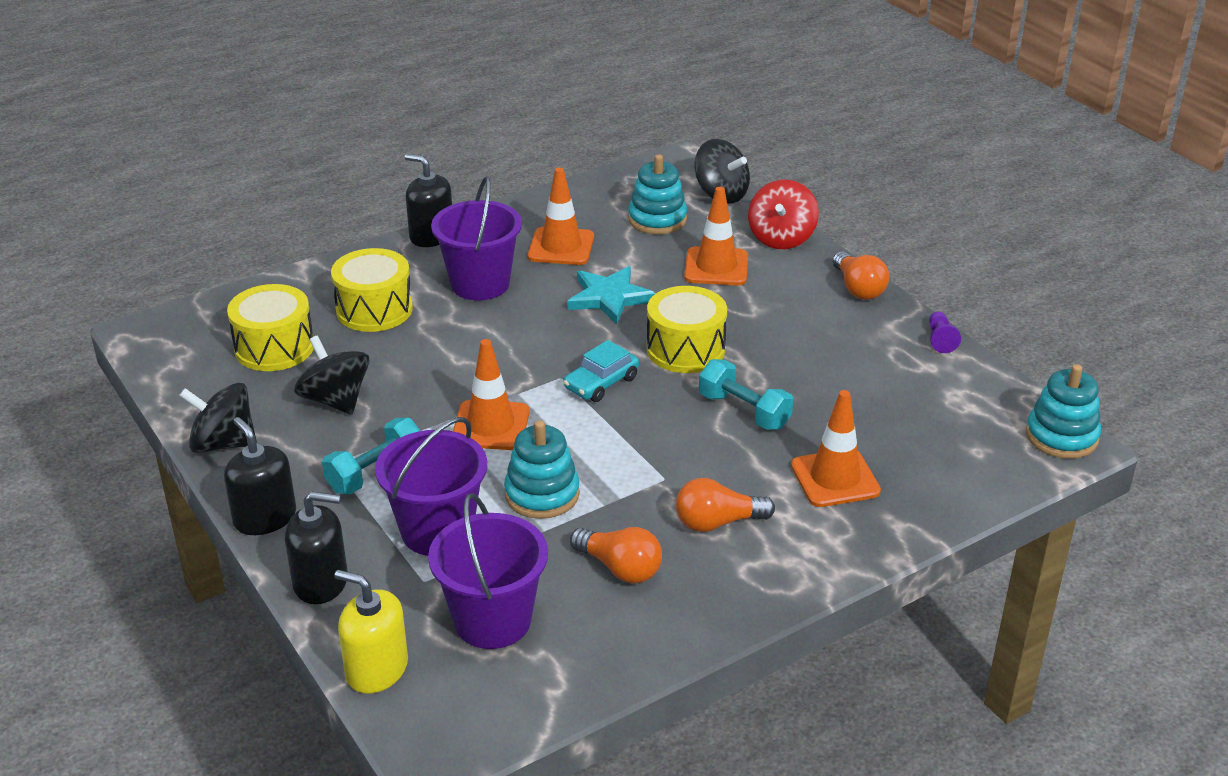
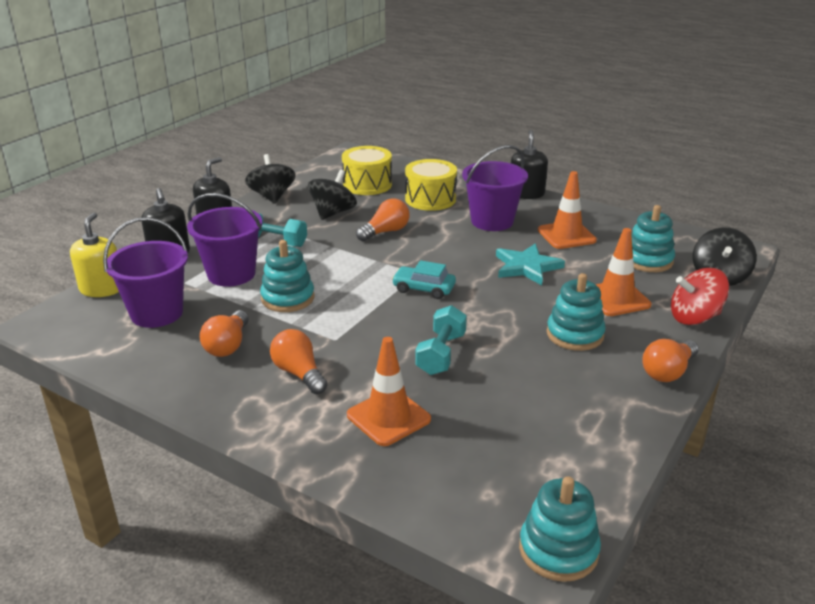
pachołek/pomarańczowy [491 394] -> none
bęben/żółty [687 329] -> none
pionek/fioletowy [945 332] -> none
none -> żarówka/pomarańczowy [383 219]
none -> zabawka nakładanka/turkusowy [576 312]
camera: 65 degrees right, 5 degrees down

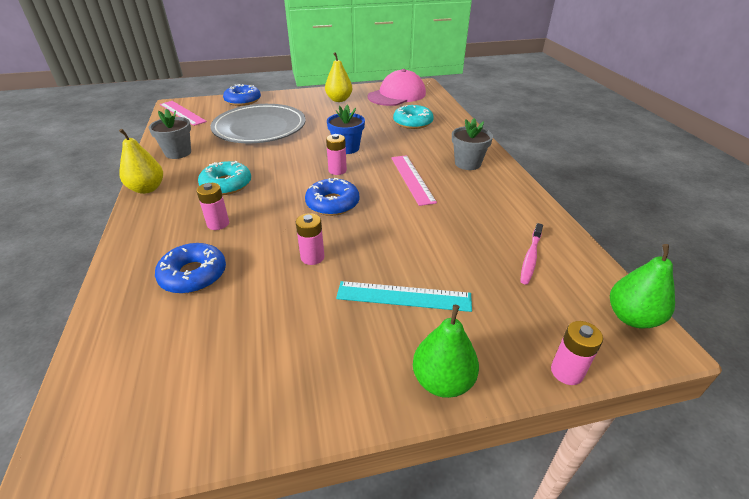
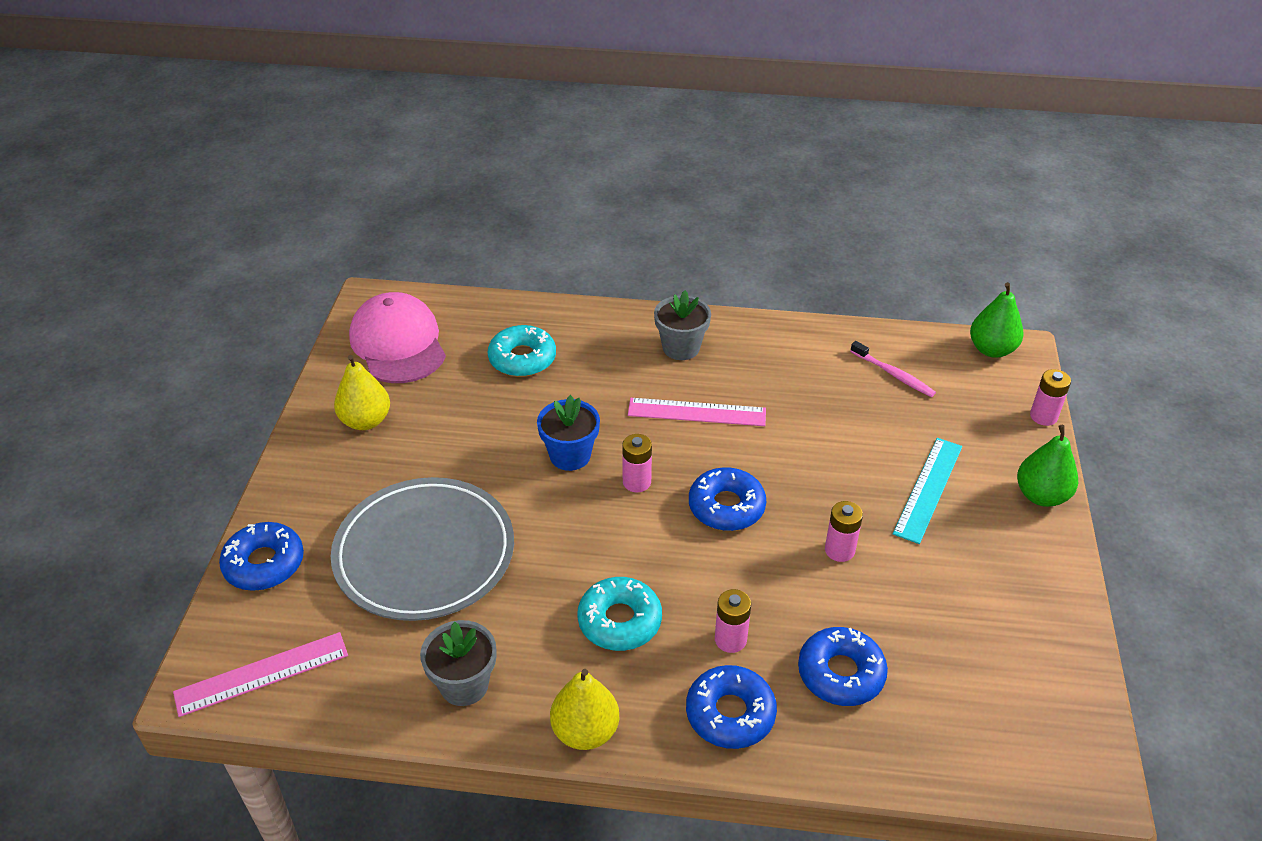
none -> donut/niebieski [731 707]
camera: 70 degrees left, 5 degrees up

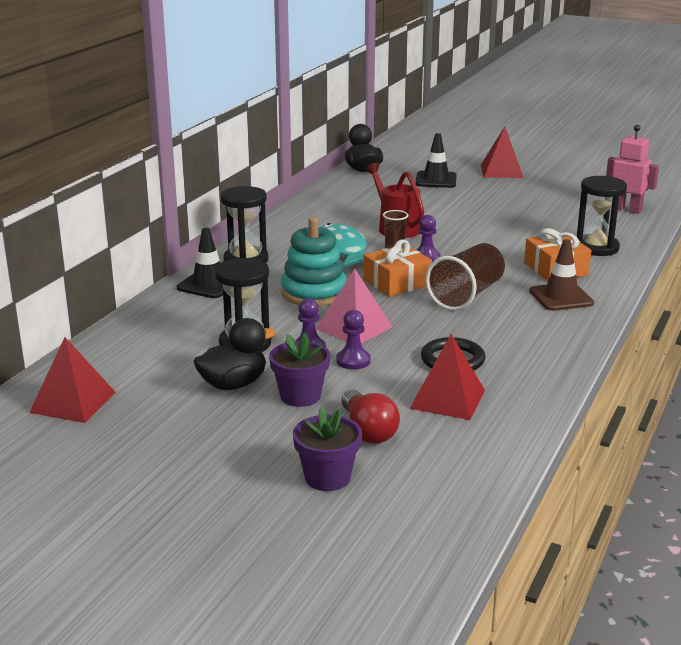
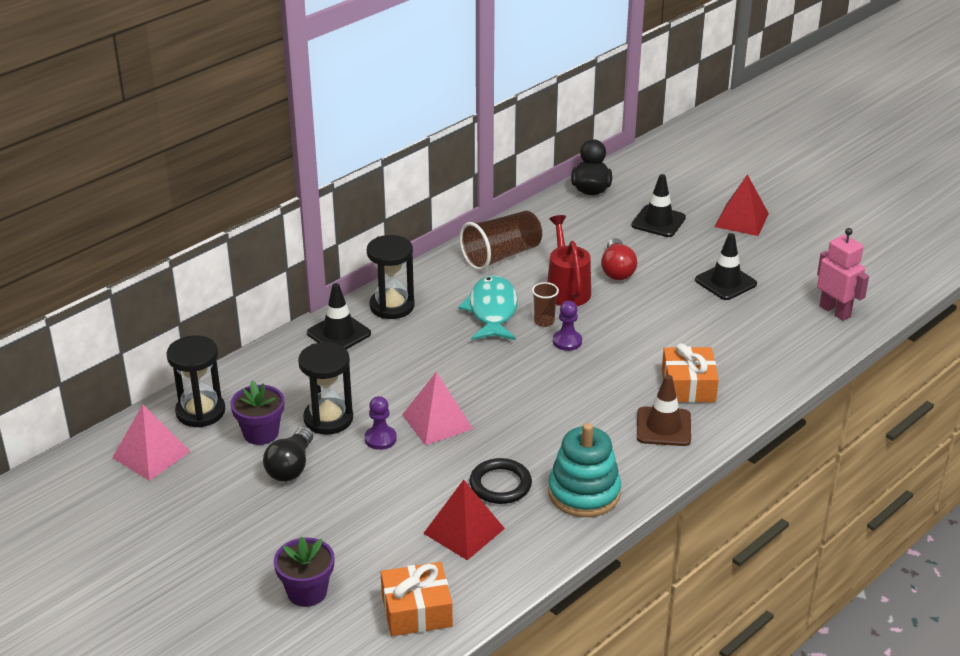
pionek/fioletowy [353 339] -> none
none -> pachołek/czarny [726 266]
doniczka/fioletowy [299 369] -> doniczka/fioletowy [257 412], move
zabawka nakładanka/turkusowy [314 262] -> zabawka nakładanka/turkusowy [584 470], move
żarówka/czerwony [370 417] -> żarówka/czerwony [619 259], move
prezent/pomarańczowy [397 268] -> prezent/pomarańczowy [417 599], move
szklanka/brązowy [465 277] -> szklanka/brązowy [500 241], move
klepsydra/czarny [602 216] -> klepsydra/czarny [195 381], move
kaczka/czarny [234 354] -> żarówka/czarny [288 454]
piramida/czerwony [72 380] -> piramida/różowy [151 442]
camera: 20 degrees right, 10 degrees up

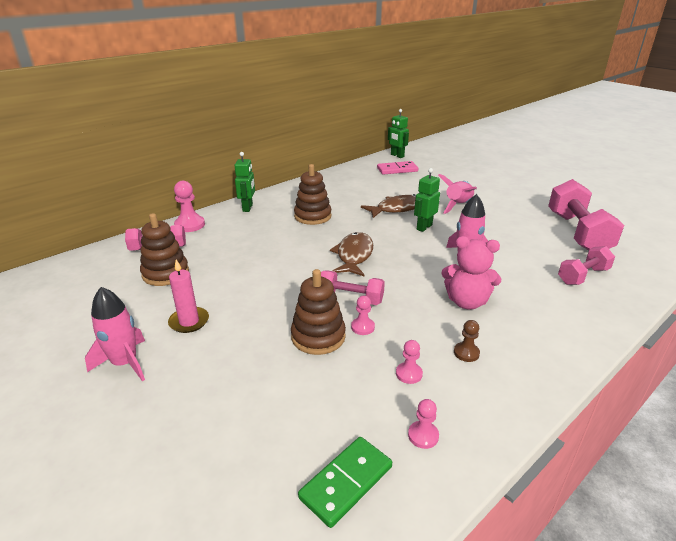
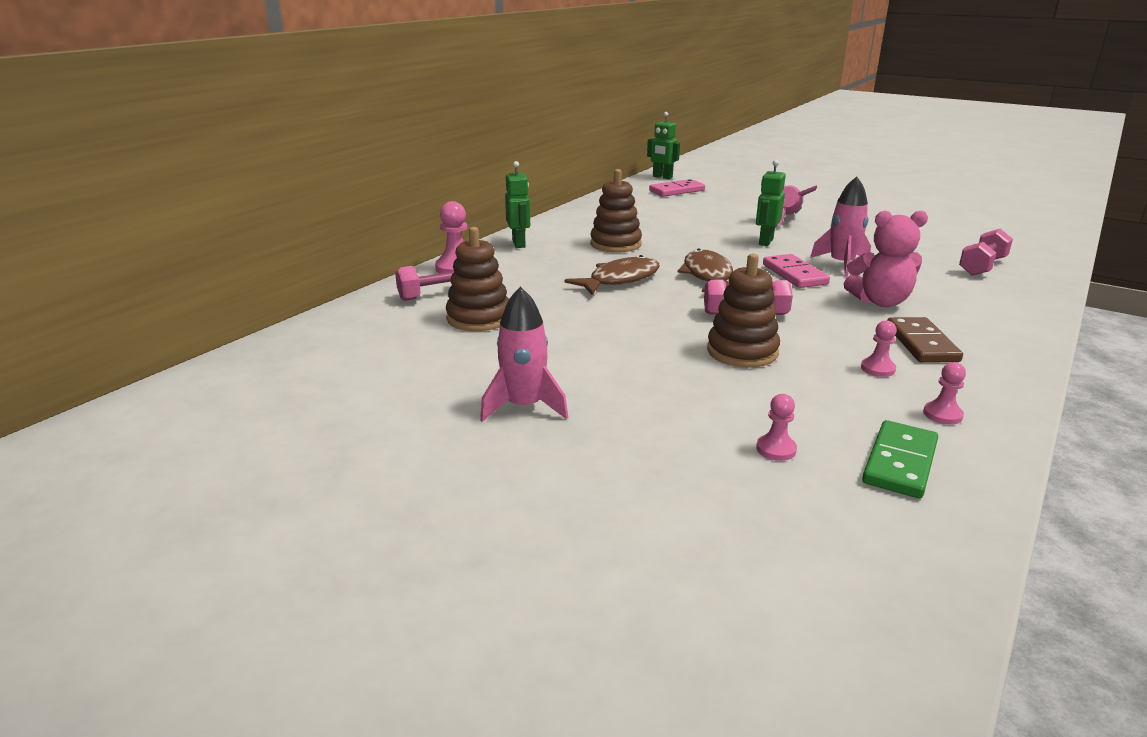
świeca/różowy [188 296] -> none
hantel/różowy [586 214] -> none
none -> kostka domina/różowy [796 271]
pionek/różowy [363 315] -> pionek/różowy [776 427], move
ryba/brązowy [388 206] -> ryba/brązowy [612 275], move
pionek/brązowy [467 341] -> kostka domina/brązowy [925 340]
camera: 15 degrees left, 5 degrees down

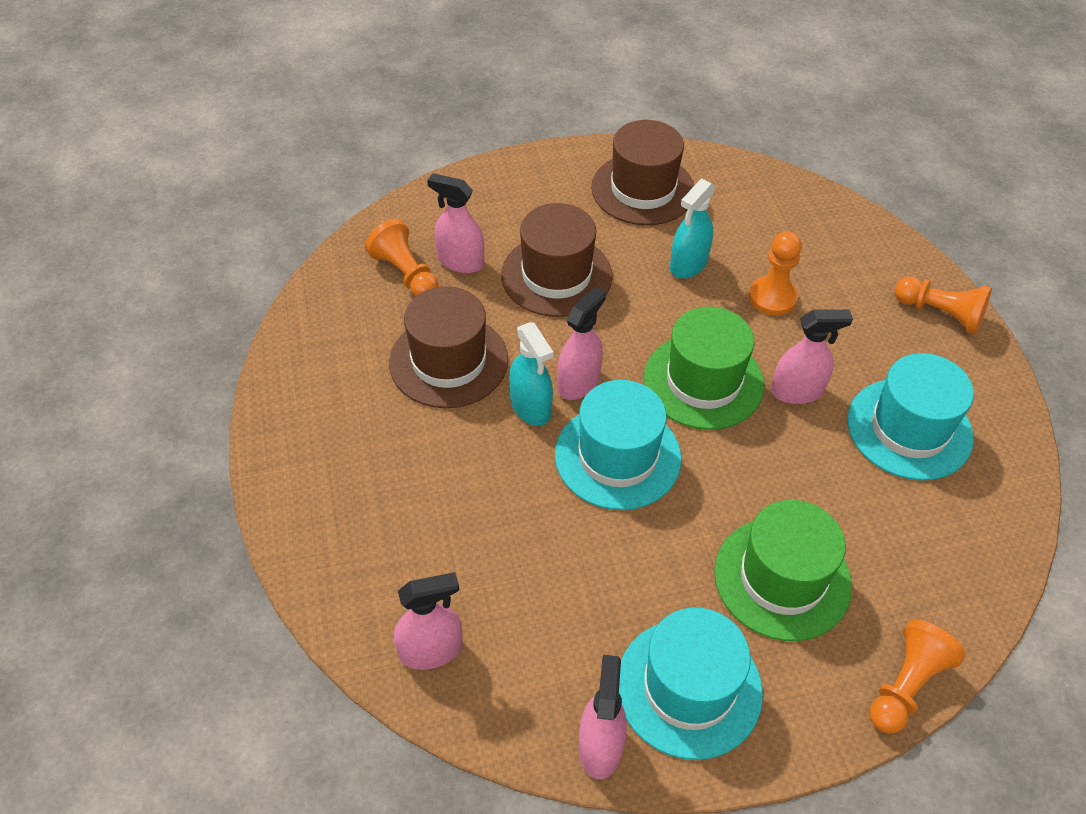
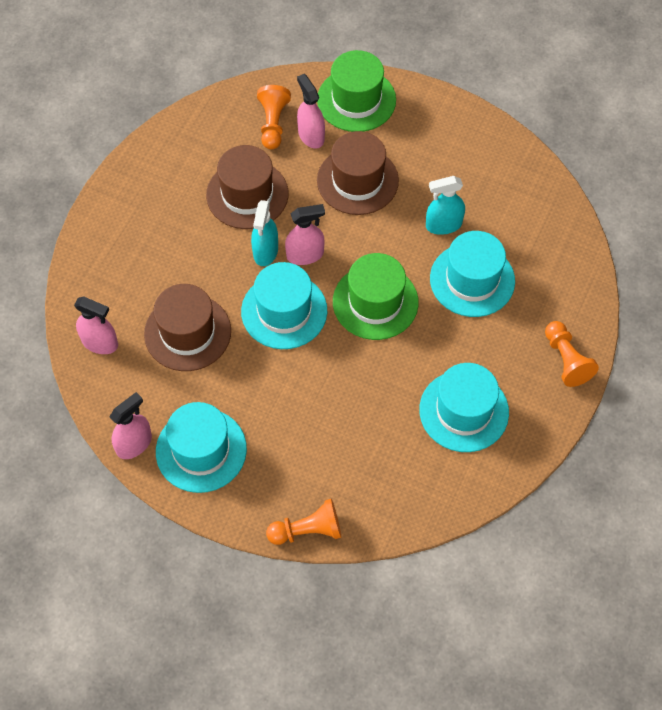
spryskiwacz/różowy [812 356] -> none
kapelusz/brązowy [643 172] -> kapelusz/brązowy [187 327], move
kapelusz/zielony [783 570] -> kapelusz/zielony [356 91], move
pionek/pomarańczowy [775 273] -> kapelusz/turkusowy [472 274]
camera: 40 degrees right, 10 degrees up

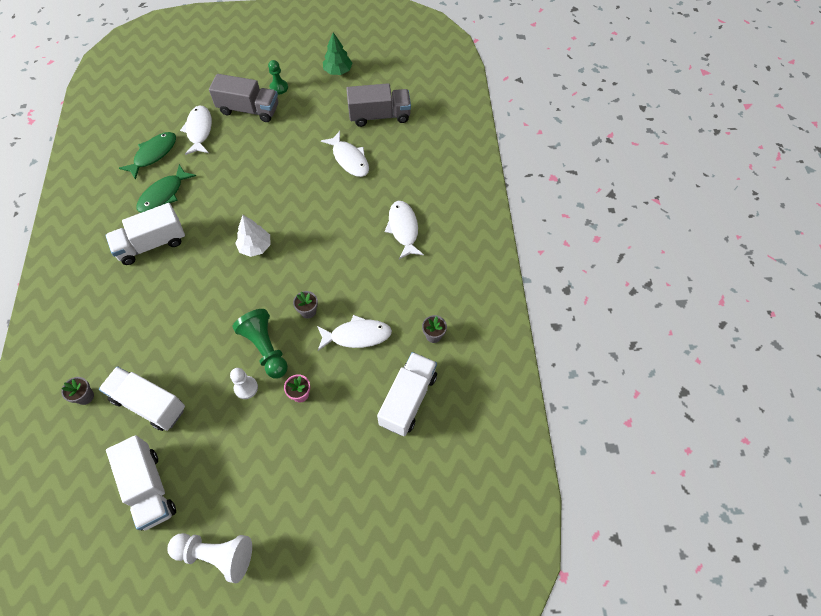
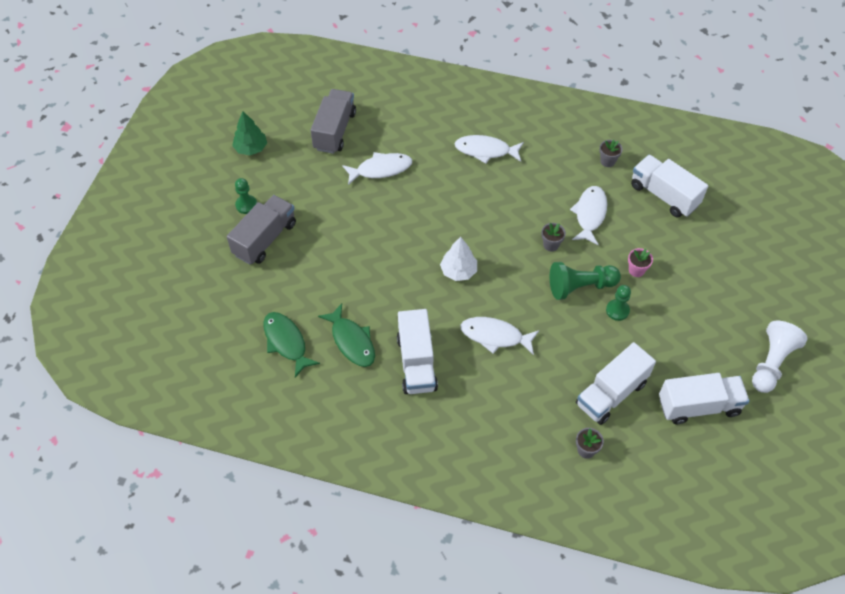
ryba/biały [196 130] -> ryba/biały [499 336], move
pionek/biały [244 383] -> pionek/zielony [618 303]
camera: 70 degrees left, 5 degrees down

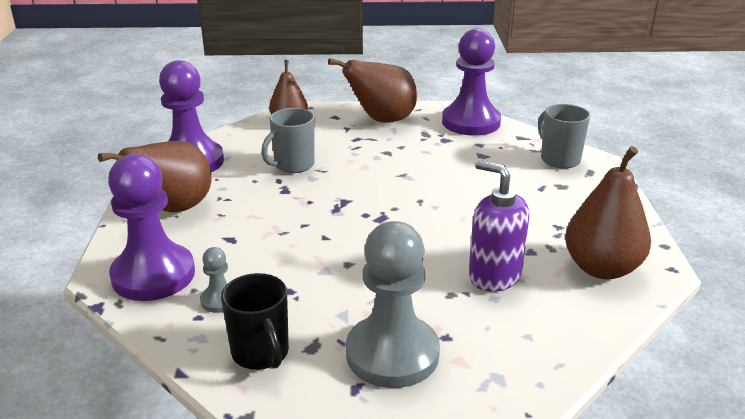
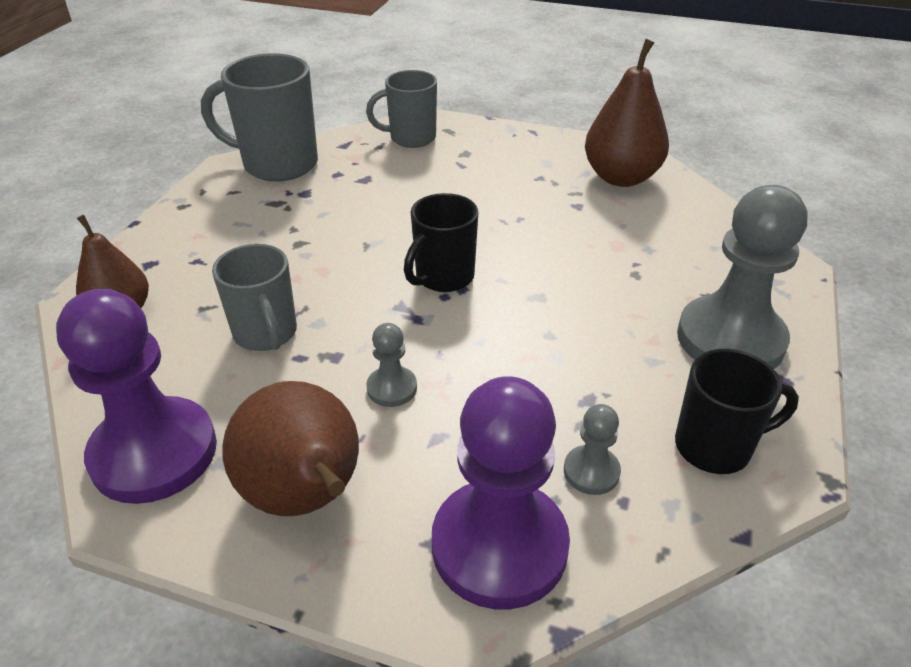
gruszka/brązowy [372 90] -> none
dozownik mydła/fioletowy [499 226] -> none
none -> pionek/szary [391 365]
none -> kubek/czarny [441 242]
pionek/fioletowy [471 82] -> kubek/szary [259 117]
camera: 70 degrees left, 10 degrees up

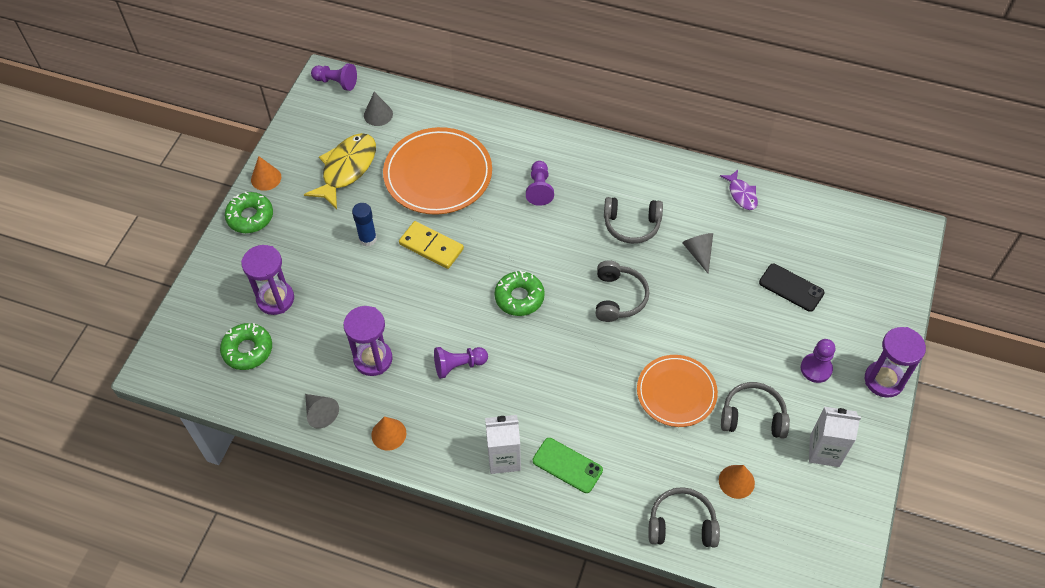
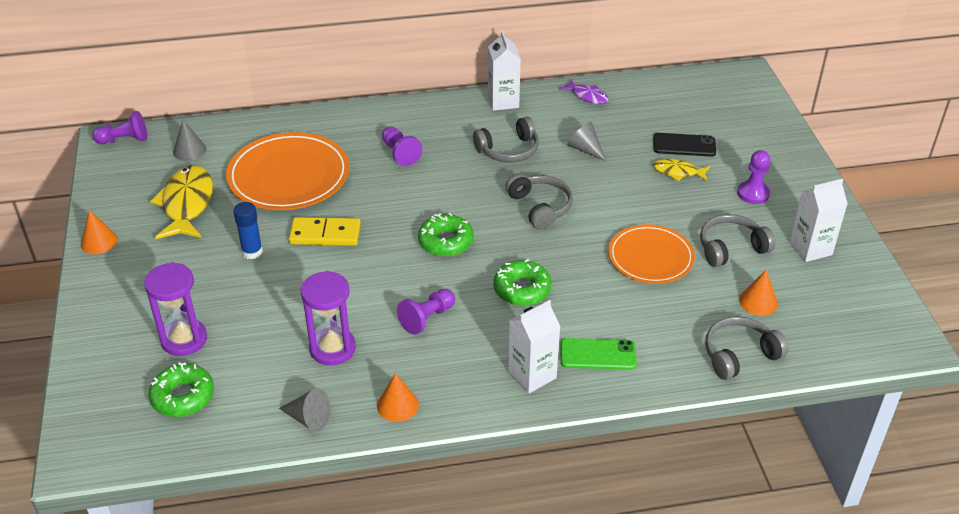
klepsydra/fioletowy [895 362] -> none
none -> karton mleka/biały [504 71]
none -> ryba/żółty [681 170]
donut/zielony [249 212] -> donut/zielony [522 282], move
camera: 30 degrees left, 15 degrees down

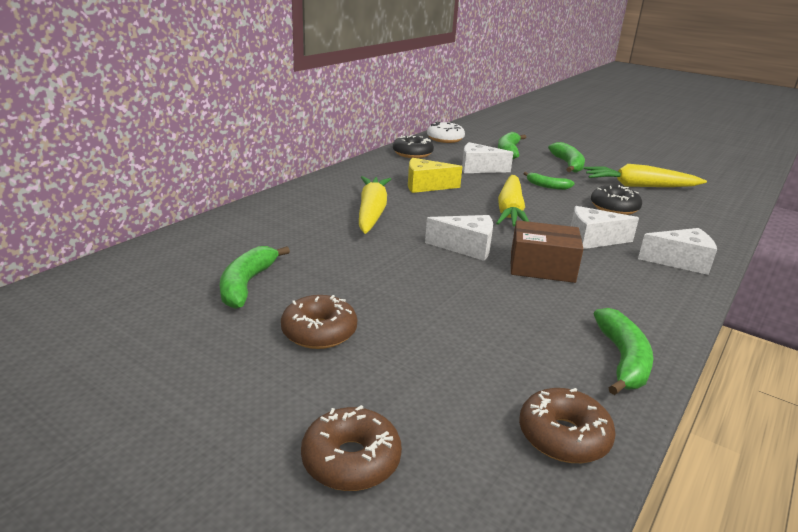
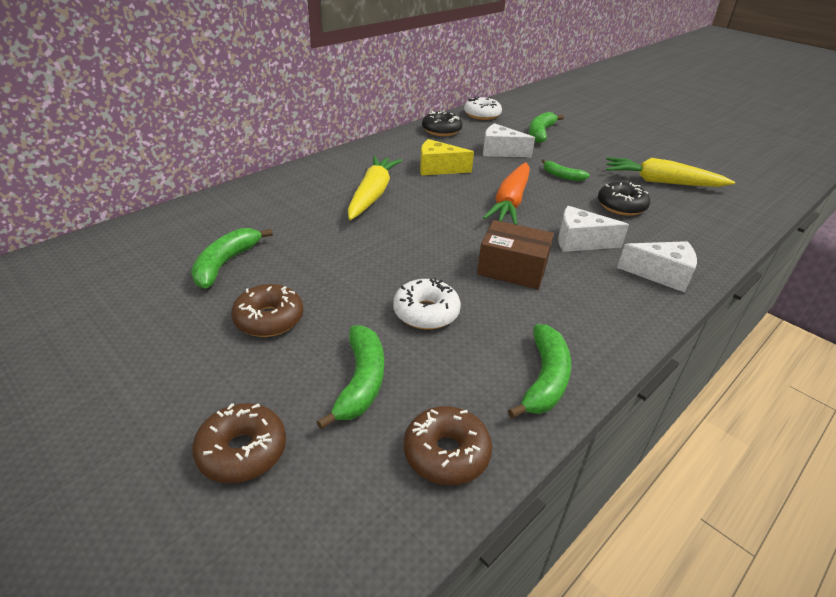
ser/biały [459 238] -> none
none -> donut/biały [427 304]
banan/zielony [566 157] -> banan/zielony [350 377], move
marchewka/żółty [512 200] -> marchewka/pomarańczowy [506 193]
camera: 10 degrees right, 10 degrees up

